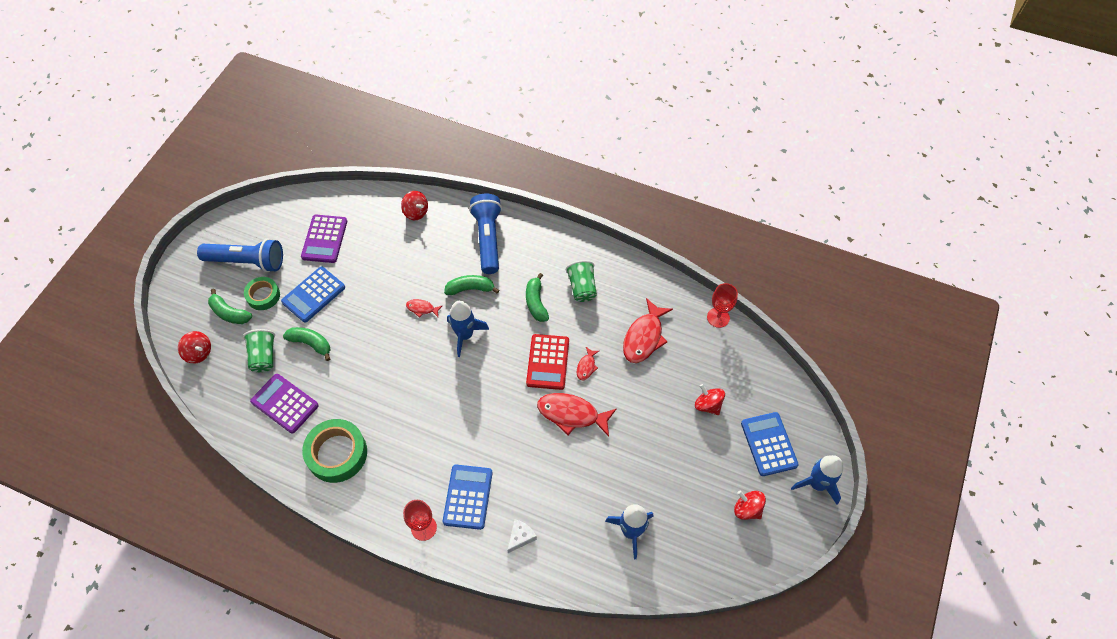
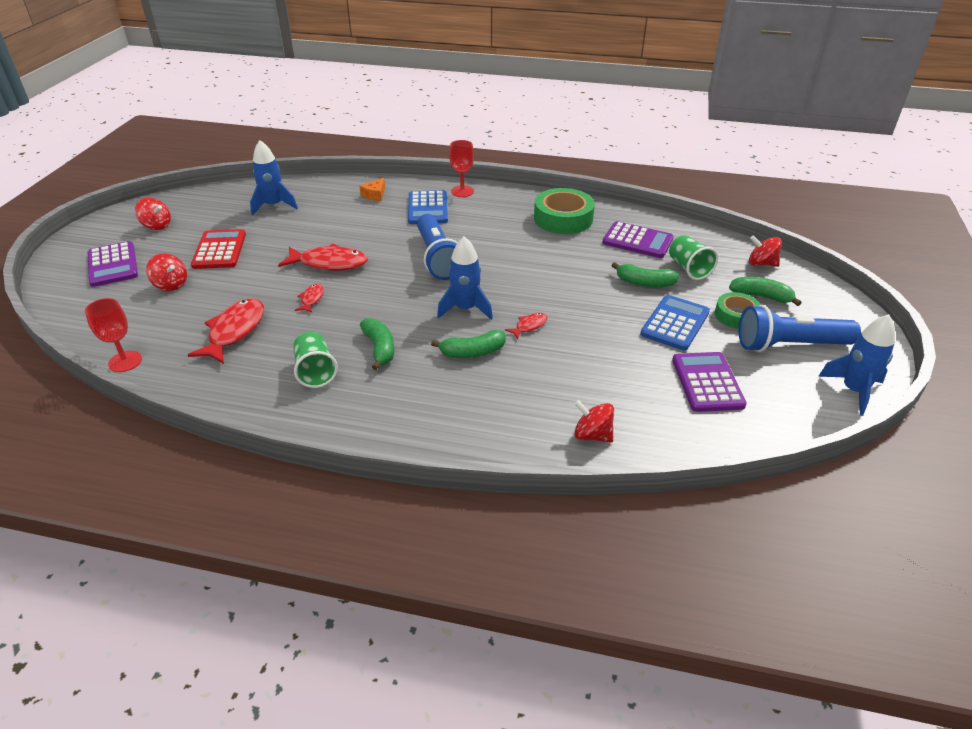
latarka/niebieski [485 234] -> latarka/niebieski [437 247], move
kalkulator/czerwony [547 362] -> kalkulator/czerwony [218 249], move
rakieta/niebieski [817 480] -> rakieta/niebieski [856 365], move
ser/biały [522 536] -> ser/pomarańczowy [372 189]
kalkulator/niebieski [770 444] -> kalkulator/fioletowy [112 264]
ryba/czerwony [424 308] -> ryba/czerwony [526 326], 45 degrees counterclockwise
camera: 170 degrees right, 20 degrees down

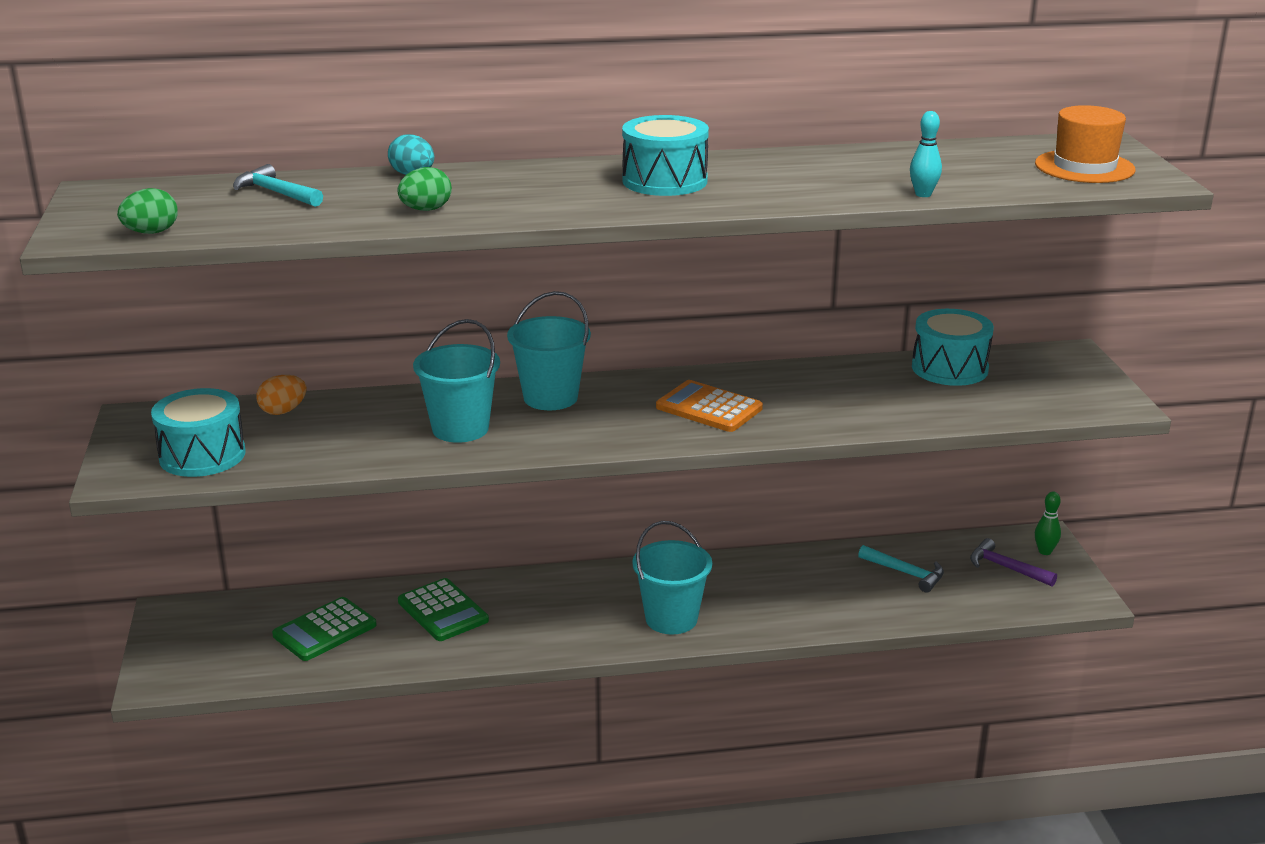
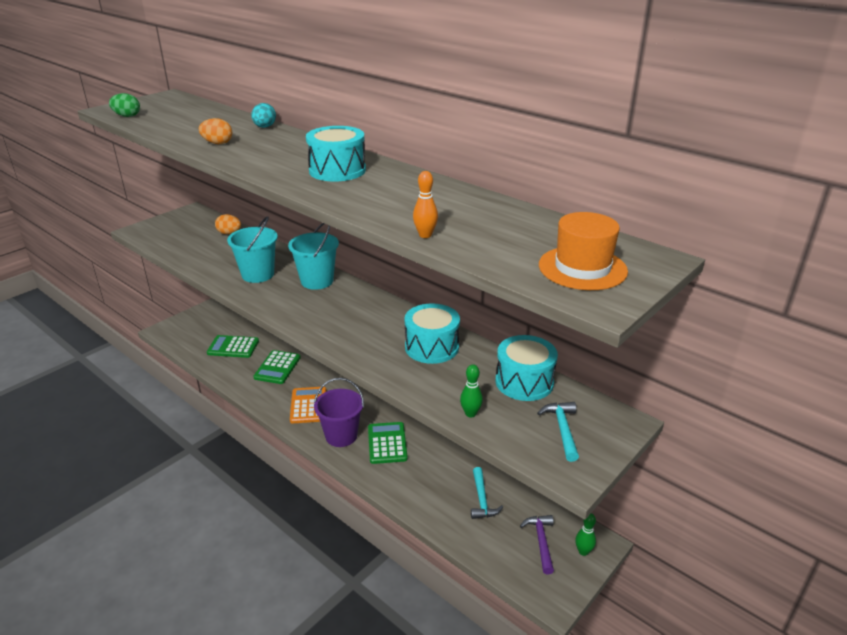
none -> kalkulator/zielony [388 443]
none -> kręgiel/zielony [471 391]
bęben/turkusowy [198 432] -> bęben/turkusowy [432 333], move
młotek/turkusowy [278 185] -> młotek/turkusowy [558 432], move
kalkulator/pomarańczowy [709 406] -> kalkulator/pomarańczowy [308 405], move
jajko/zielony [424 189] -> jajko/pomarańczowy [215 131]
wiadro/turkusowy [672 577] -> wiadro/fioletowy [339 412]
kręgiel/turkusowy [926 154] -> kręgiel/pomarańczowy [425 204]
camera: 50 degrees right, 5 degrees up

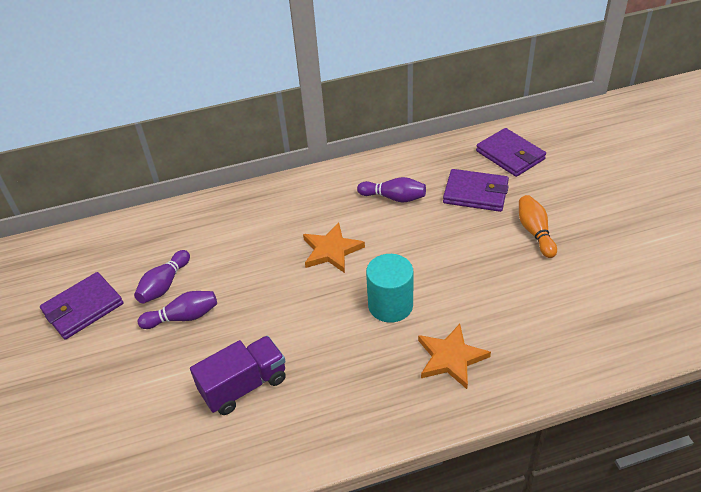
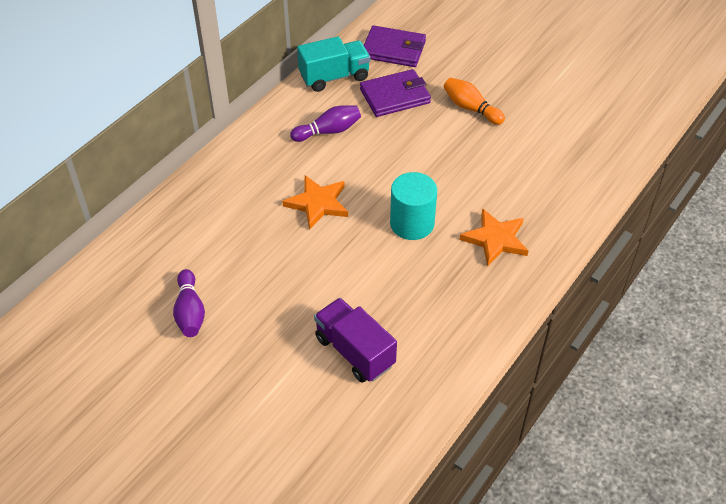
portfel/fioletowy [81 306] -> none
kręgiel/fioletowy [177 310] -> none
none -> ciężarówka/turkusowy [333 64]
ciężarówka/fioletowy [238 375] -> ciężarówka/fioletowy [355 340], 60 degrees counterclockwise
camera: 40 degrees left, 5 degrees up

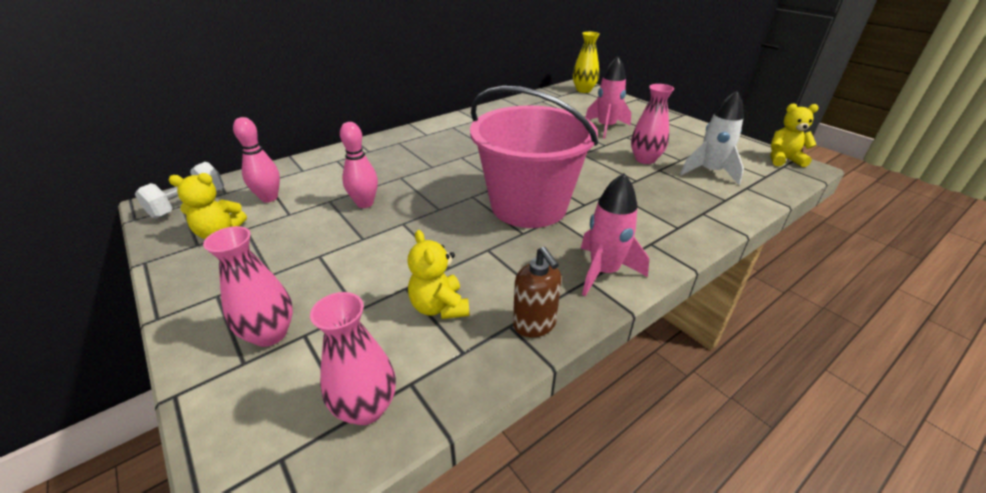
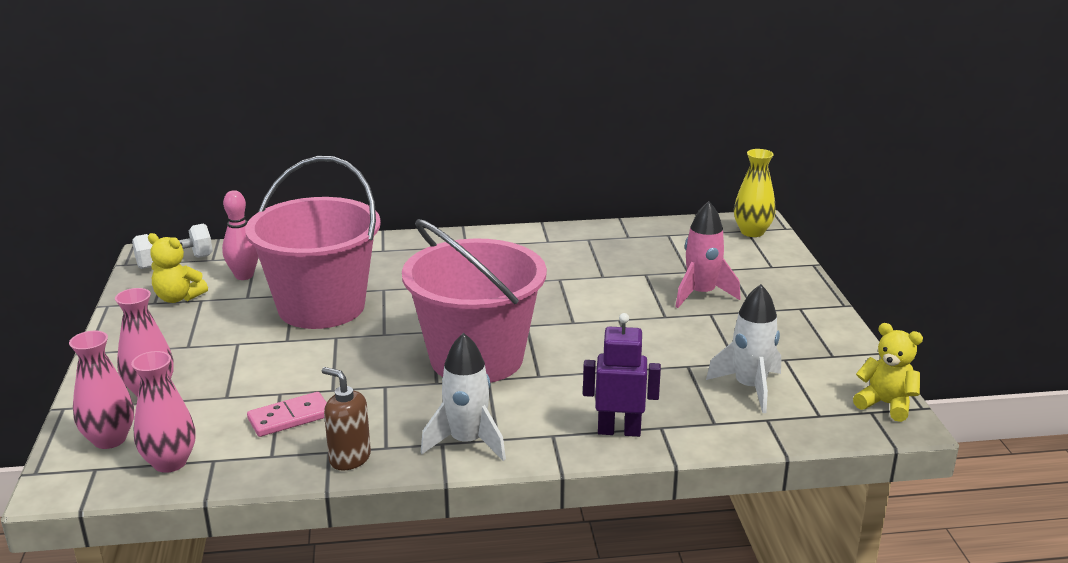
none -> robot/fioletowy [622 375]
wazon/różowy [652 124] -> wazon/różowy [101 390], move
kręgiel/różowy [359 165] -> wiadro/różowy [313 242]
miś/żółty [438 274] -> kostka domina/różowy [287 414]
rakieta/różowy [614 234] -> rakieta/biały [463 397]
dozownik mydła/brązowy [537 292] -> dozownik mydła/brązowy [346 418], 120 degrees clockwise
camera: 30 degrees right, 10 degrees down

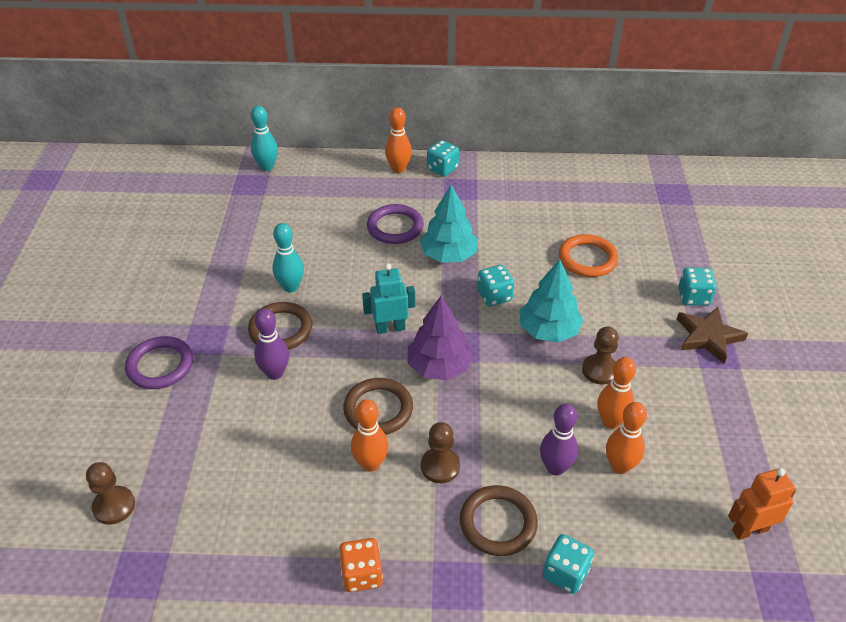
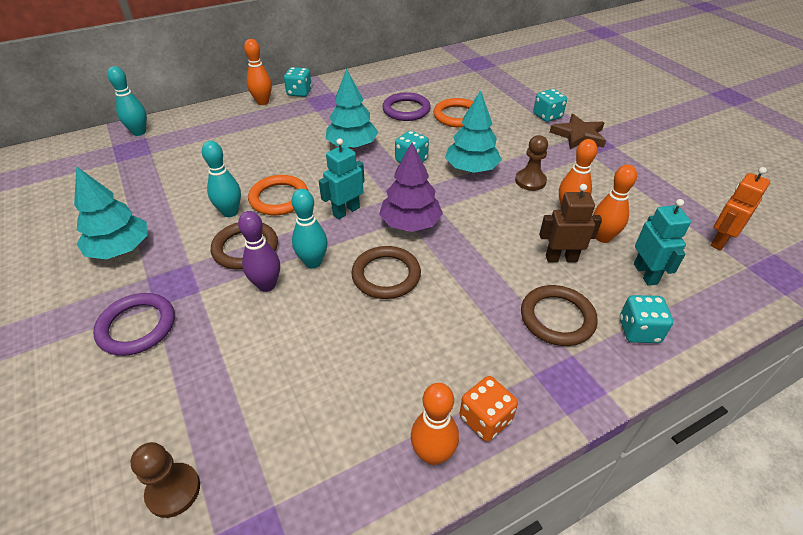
pionek/brązowy [440 452] -> none
none -> drzewko/turkusowy [110 212]
none -> pierścień/pomarańczowy [278 195]
none -> kręgiel/turkusowy [310 229]
none -> robot/turkusowy [662 242]
kręgiel/pomarańczowy [370 435] -> kręgiel/pomarańczowy [435 424], move
pierścień/fioletowy [395 224] -> pierścień/fioletowy [406 106], move
kręgiel/fioletowy [559 439] -> robot/brązowy [570 223]
camera: 30 degrees left, 0 degrees up

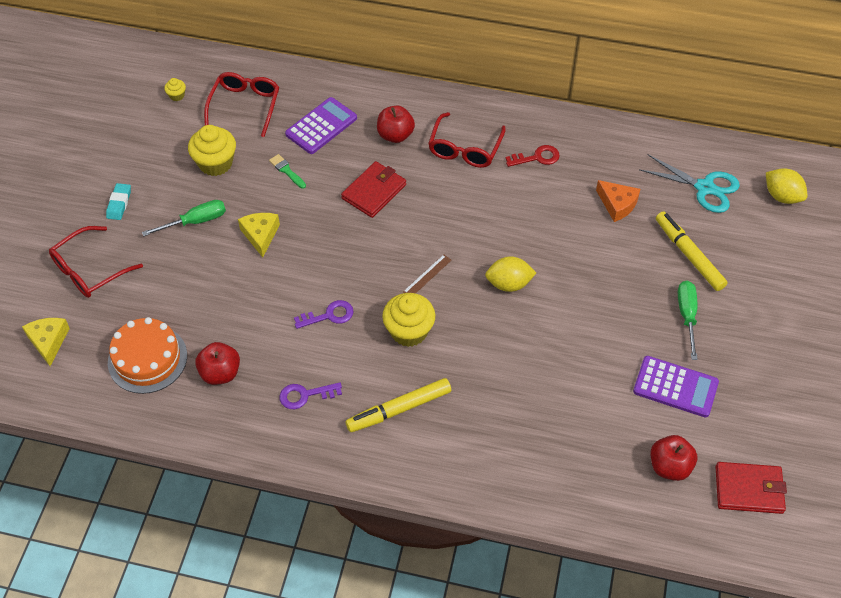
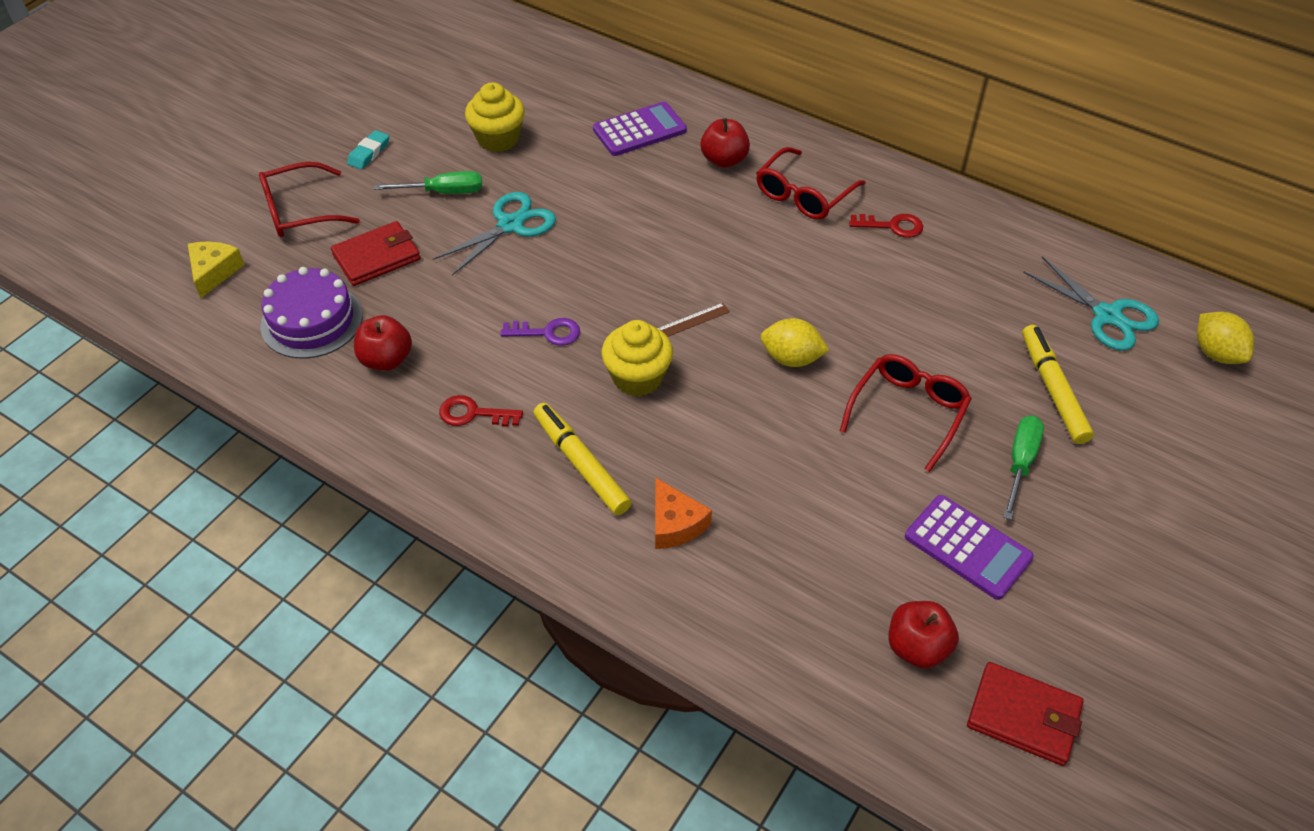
muffinka/żółty [175 89] -> none
pędzel/zielony [287 171] -> none
okulary/czerwony [241 104] -> okulary/czerwony [906 413], move
portfel/czerwony [373 189] -> portfel/czerwony [375 253], move
ser/pomarańczowy [618 201] -> ser/pomarańczowy [683 513], move
ser/żółty [259 235] -> nożyczki/turkusowy [494 233]
tort/pomarańczowy [147 355] -> tort/fioletowy [311 313]
klucz/fioletowy [310 395] -> klucz/czerwony [481 411]
flamaster/żółty [398 405] -> flamaster/żółty [582 459], 60 degrees clockwise
camera: 20 degrees right, 5 degrees down

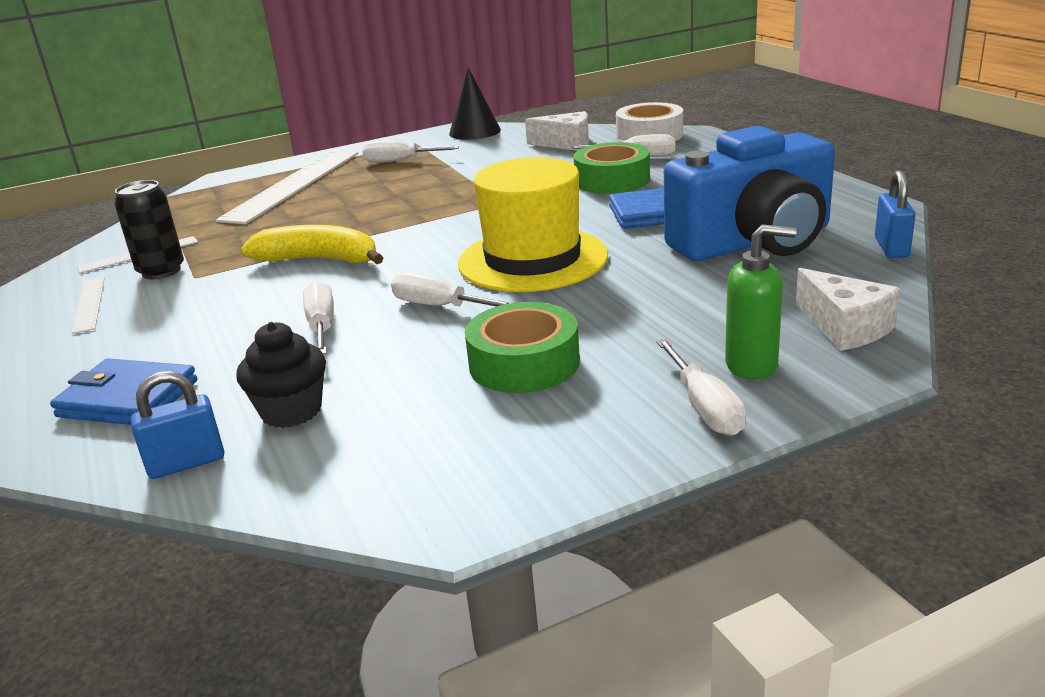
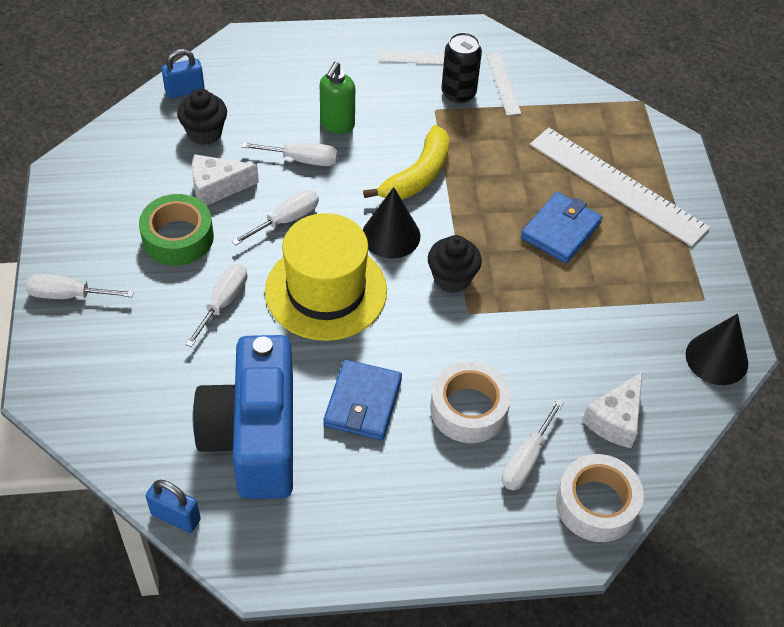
none -> stożek/czarny [391 222]
none -> muffinka/czarny [455 264]
portfel/niebieski [123 391] -> portfel/niebieski [562 227], move
śrubokręt/biały [410 152] -> śrubokręt/biały [216 305], move
dozownik mydła/zielony [761 302] -> dozownik mydła/zielony [337 98], move
ser/biały [848 309] -> ser/biały [225 180], move
taśma klejąca/zielony [611 168] -> taśma klejąca/biały [470 402]
kłódka/niebieski [177 425] -> kłódka/niebieski [183 73], 75 degrees clockwise
camera: 105 degrees right, 25 degrees up

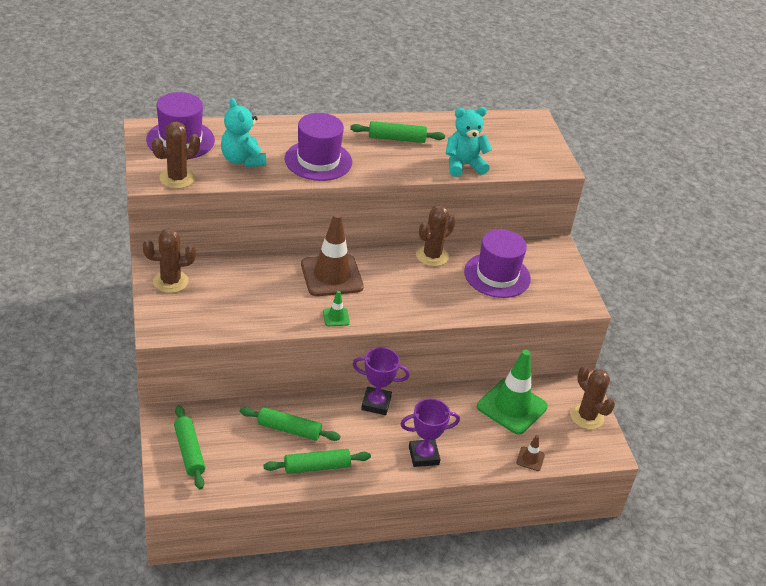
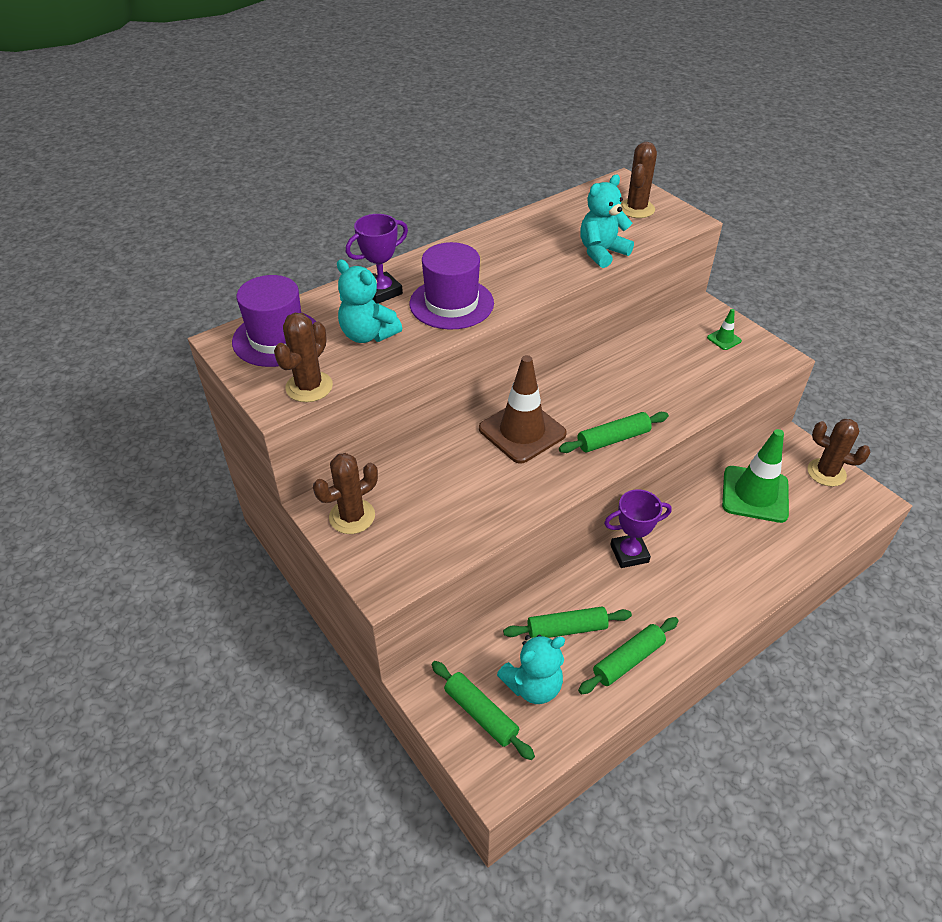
kapelusz/fioletowy [497 263] -> none
pachołek/brązowy [530 453] -> none
none -> miś/turkusowy [531 669]
pachołek/zielony [336 308] -> pachołek/zielony [724 329], move
wałek do ciasta/zielony [397 132] -> wałek do ciasta/zielony [614 432], move
puchar/fioletowy [430 432] -> puchar/fioletowy [377 259], move
kaktus/brązowy [436 235] -> kaktus/brązowy [639 180], move
camera: 20 degrees left, 5 degrees up

